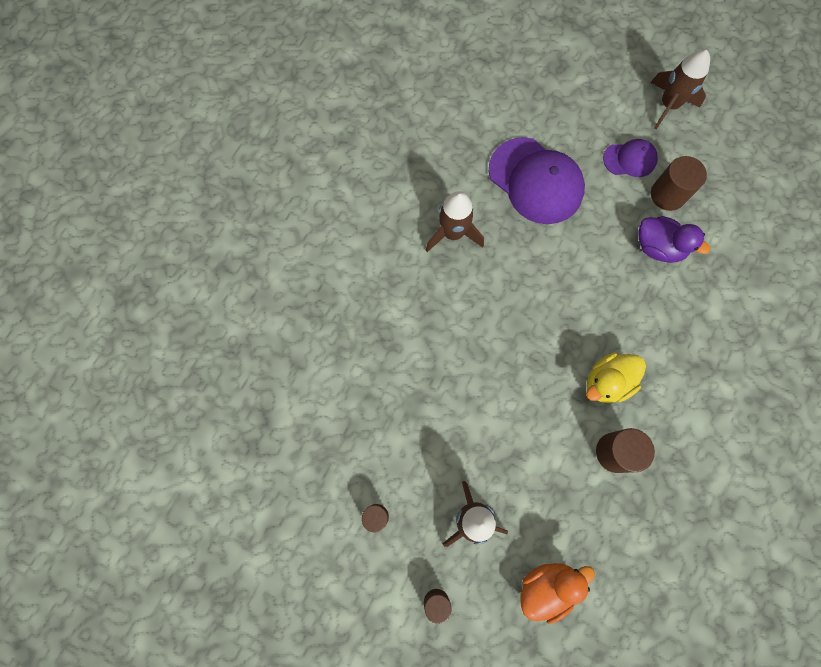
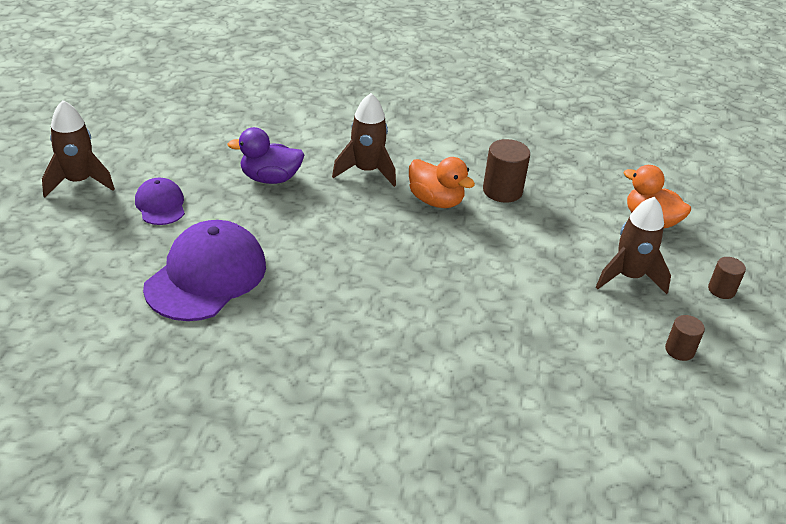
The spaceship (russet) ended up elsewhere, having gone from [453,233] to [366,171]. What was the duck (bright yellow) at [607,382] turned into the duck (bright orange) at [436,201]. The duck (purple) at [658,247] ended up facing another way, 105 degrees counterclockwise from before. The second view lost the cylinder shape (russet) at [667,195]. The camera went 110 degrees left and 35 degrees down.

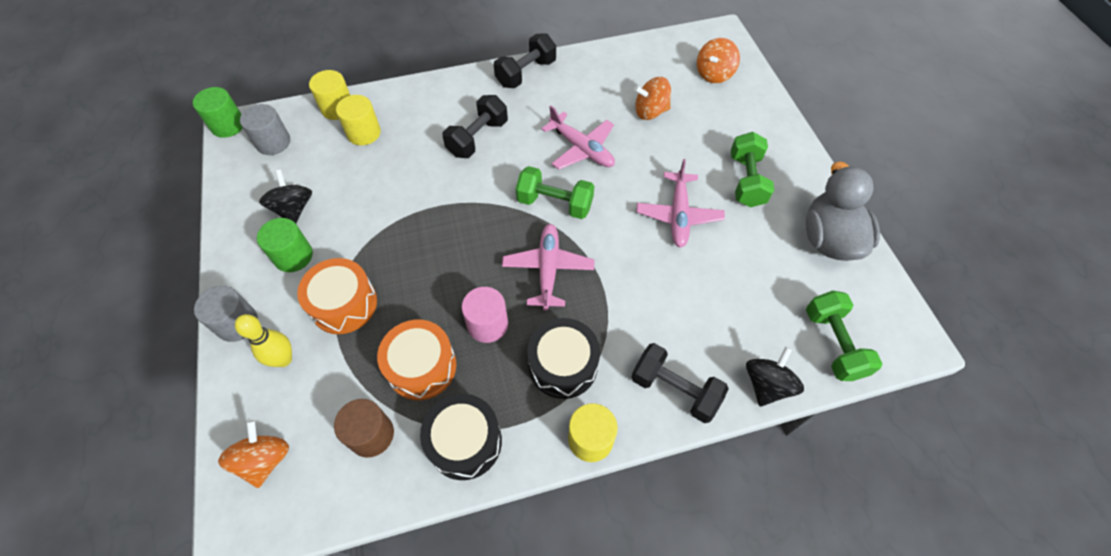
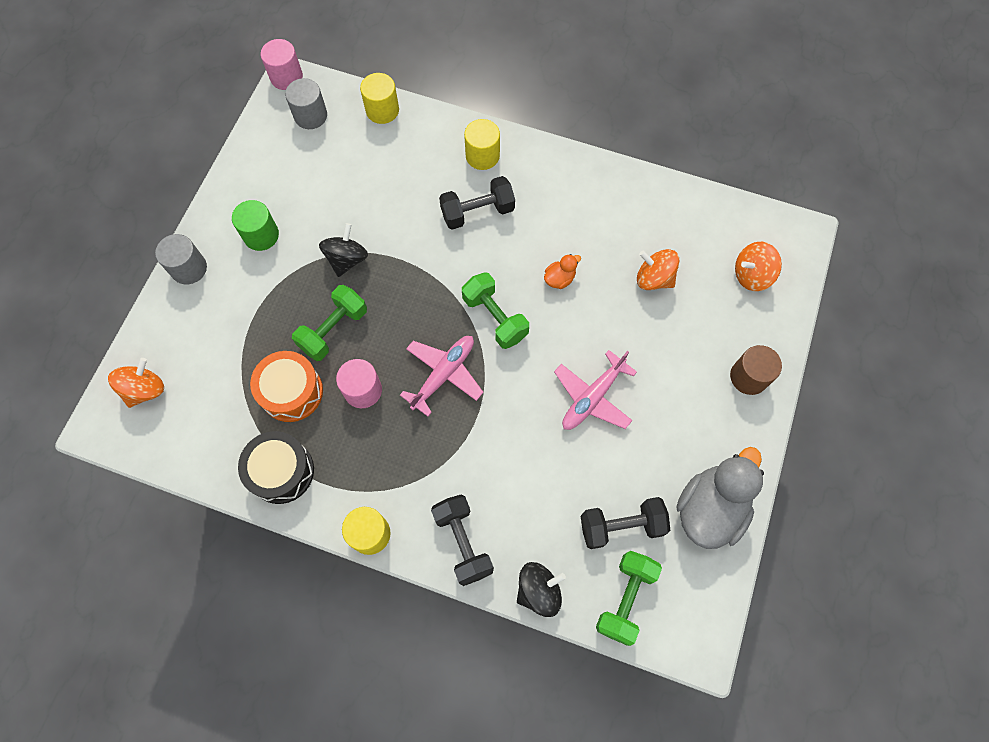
What was the cylinder shape (leaf-green) at [228,125] turned into the cylinder shape (pink) at [286,77]. The second view lost the tenpin (bright yellow) at [283,359]. The toy top (ebony) ended up elsewhere, having gone from [293,209] to [347,259]. The second view lost the toy drum (bright orange) at [344,304]. The cylinder shape (russet) ended up elsewhere, having gone from [371,435] to [748,377]. The cylinder shape (bright yellow) ended up elsewhere, having gone from [364,133] to [482,156]. The dumbbell (ebony) ended up elsewhere, having gone from [526,73] to [621,526]. The second view lost the toy drum (ebony) at [563,365]. Where the plane (pink) stood at [582,149], the duck (bright orange) came to stand at [559,279]. The dumbbell (leaf-green) ended up elsewhere, having gone from [746,180] to [333,330]. The camera went 35 degrees right and 10 degrees up.

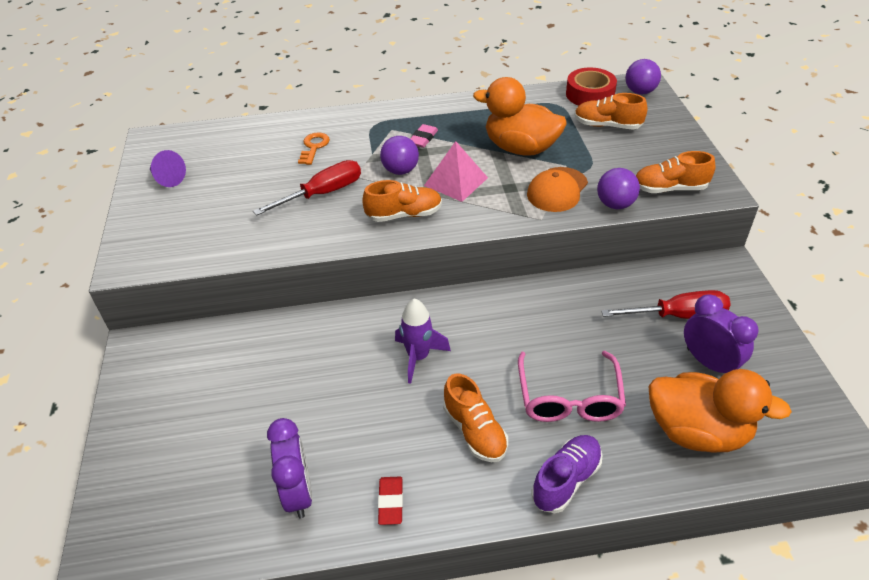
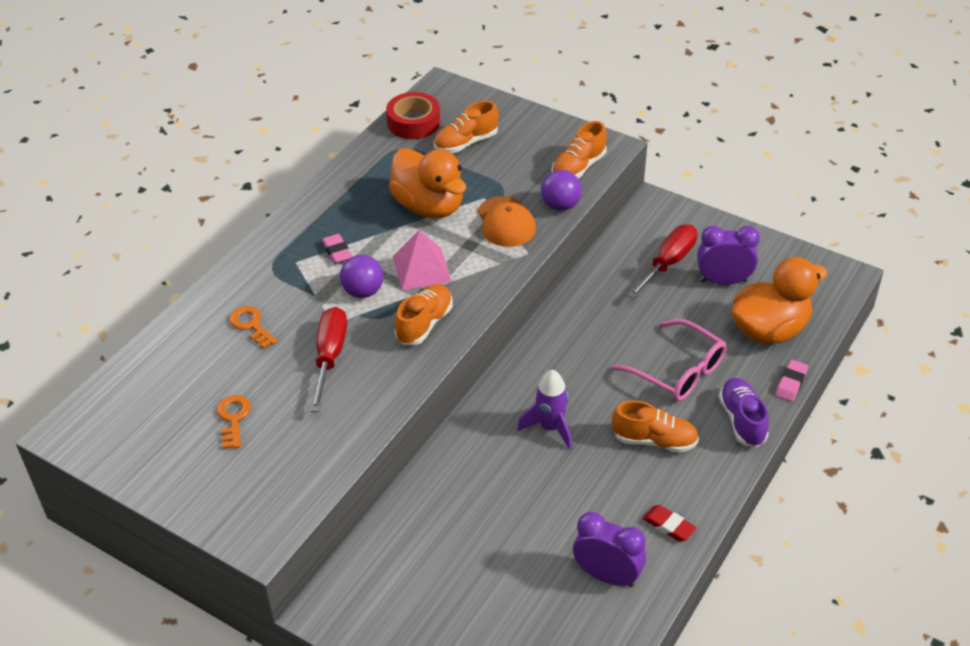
The second view lost the solid cone (purple) at [167,178]. The duck (bright orange) at [520,148] ended up facing another way, 105 degrees counterclockwise from before. The second view lost the sphere (purple) at [640,92]. The second view gained the door key (bright orange) at [233,418]. The second view gained the eraser (pink) at [791,383]. The camera went 50 degrees left and 0 degrees up.

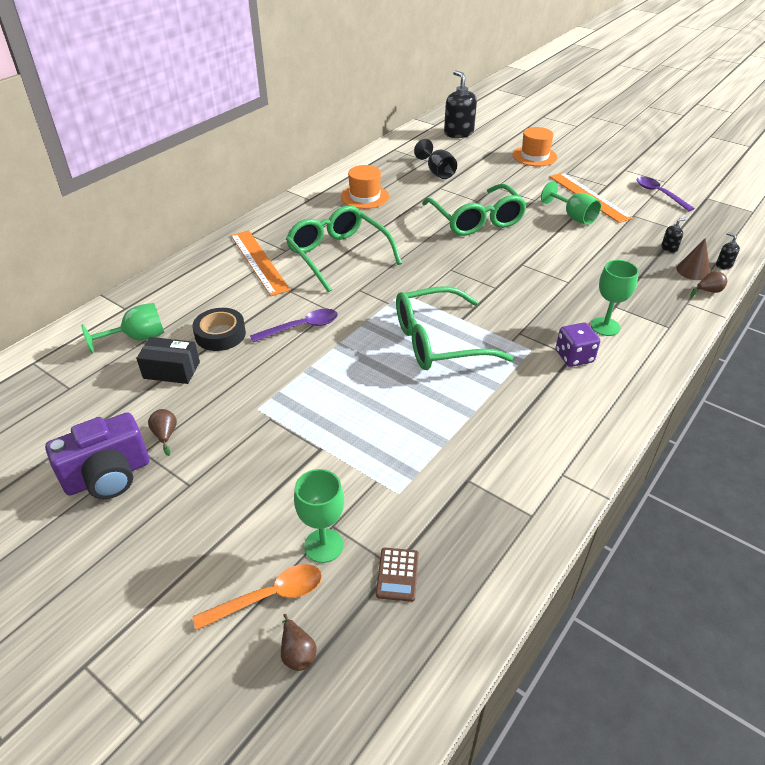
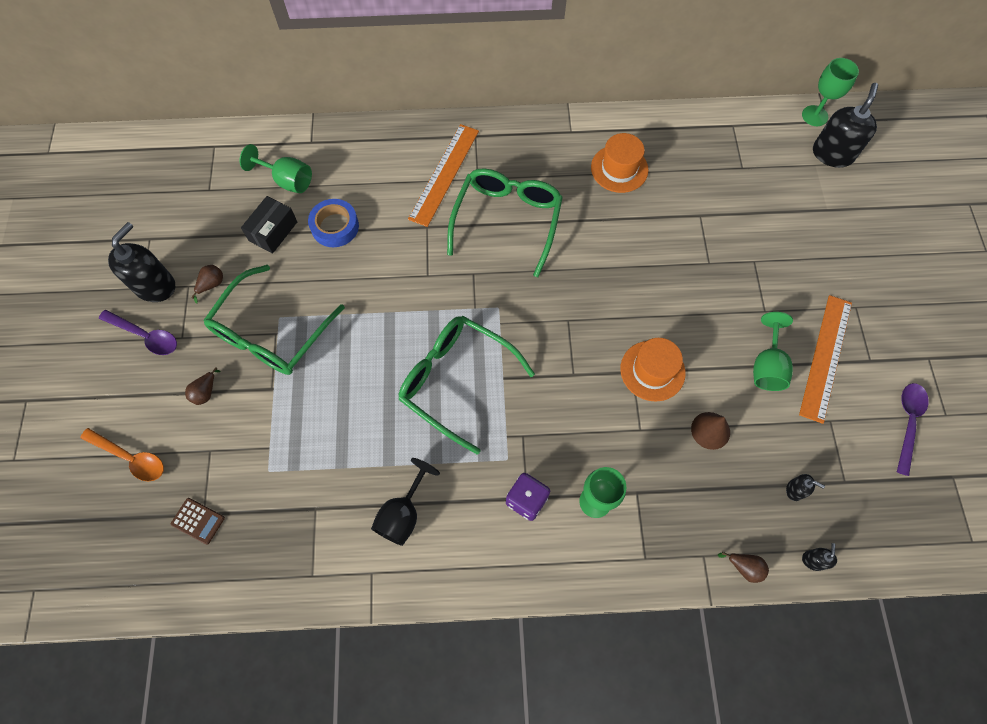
Where the photo camera (purple) stood at [108,476], the soap dispenser (ebony) came to stand at [155,286]. The parcel (ebony) at [171,370] ended up facing another way, 60 degrees clockwise from before. What was the tape (ebony) at [220,334] turned into the tape (blue) at [335,226]. The teaspoon (purple) ended up elsewhere, having gone from [302,327] to [146,336]. The toy pear (russet) ended up elsewhere, having gone from [297,653] to [205,392]. The goblet (leaf-green) ended up elsewhere, having gone from [323,545] to [814,116]. The adding machine (russet) at [397,574] ended up facing another way, 120 degrees counterclockwise from before. The goblet (ebony) ended up elsewhere, having gone from [437,172] to [403,514]. The eyeglasses (leaf-green) ended up elsewhere, having gone from [476,220] to [271,333]. The hat (bright orange) ended up elsewhere, having gone from [534,156] to [652,371]. The solid cone (russet) ended up elsewhere, having gone from [693,270] to [710,430]. The camera went 50 degrees right and 25 degrees up.

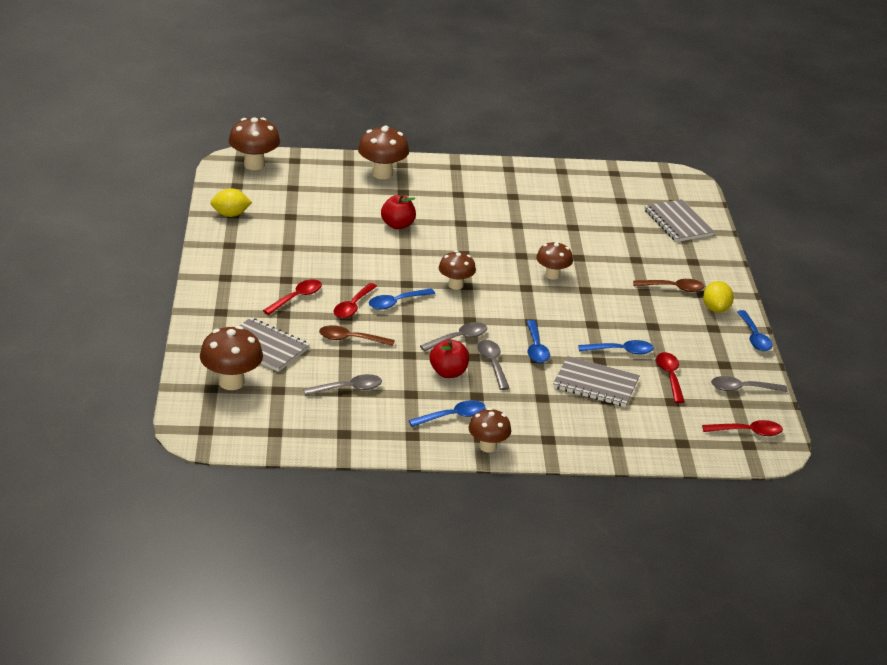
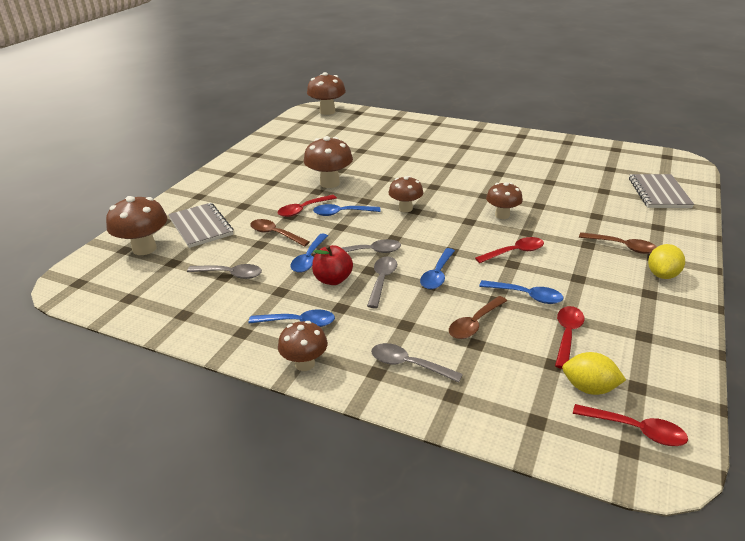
The citrus fruit (bright yellow) ended up elsewhere, having gone from [230,214] to [589,388]. The teaspoon (crimson) ended up elsewhere, having gone from [297,298] to [514,252]. The mushroom (russet) ended up elsewhere, having gone from [382,174] to [329,183]. The second view lost the apple fruit (crimson) at [397,225]. Where the notepad (ash-grey) stood at [595,384], the teaspoon (russet) came to stand at [474,324]. The teaspoon (ash-grey) ended up elsewhere, having gone from [742,389] to [408,365]. The teaspoon (blue) ended up elsewhere, having gone from [754,337] to [309,259]. The camera went 30 degrees right and 0 degrees up.

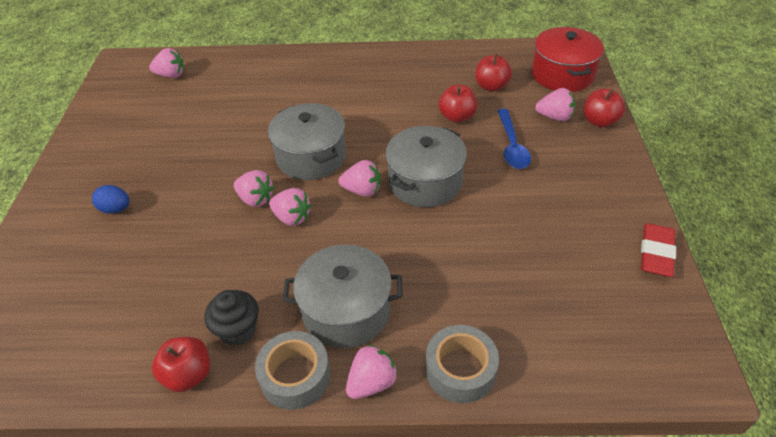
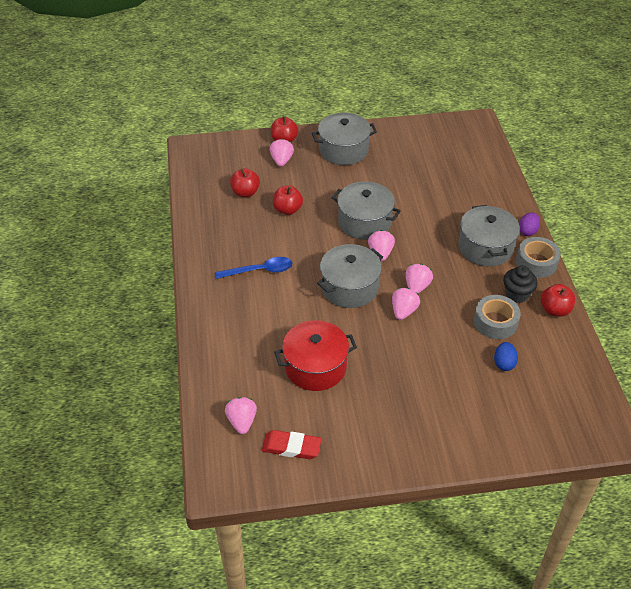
The egg (blue) ended up elsewhere, having gone from [116,209] to [504,363]. Where the strawberry (pink) stood at [371,382], the egg (purple) came to stand at [527,231]. The tape (ash-grey) ended up elsewhere, having gone from [460,370] to [495,322]. The teaspoon (blue) ended up elsewhere, having gone from [511,146] to [259,271]. The cooking pot (crimson) ended up elsewhere, having gone from [562,74] to [315,367]. The eraser (crimson) ended up elsewhere, having gone from [656,253] to [291,447]. The second view gained the cooking pot (ash-grey) at [343,150]. The camera went 100 degrees left and 0 degrees up.

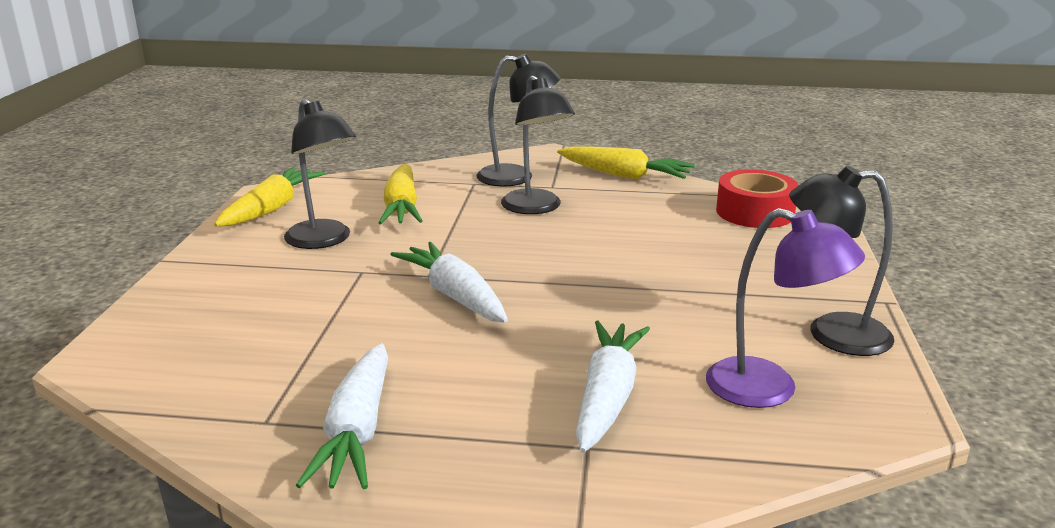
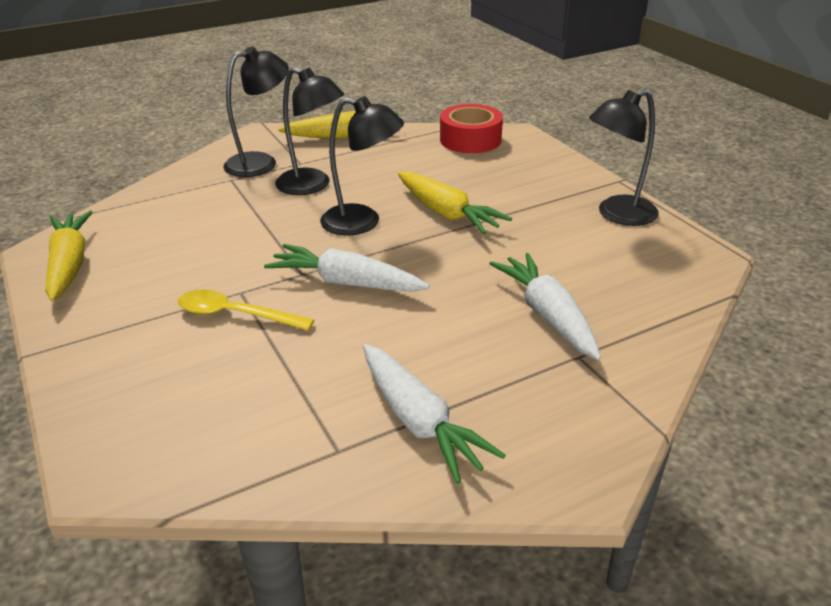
The reading lamp (ebony) ended up elsewhere, having gone from [324,240] to [362,222]. The toy carrot (bright yellow) ended up elsewhere, having gone from [401,207] to [447,213]. The second view lost the reading lamp (purple) at [769,389]. The second view gained the teaspoon (bright yellow) at [235,315]. The camera went 35 degrees left and 10 degrees up.

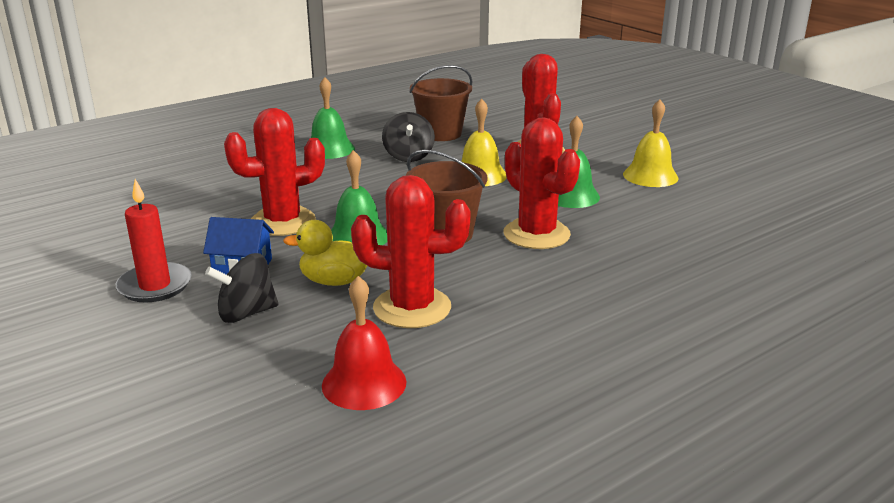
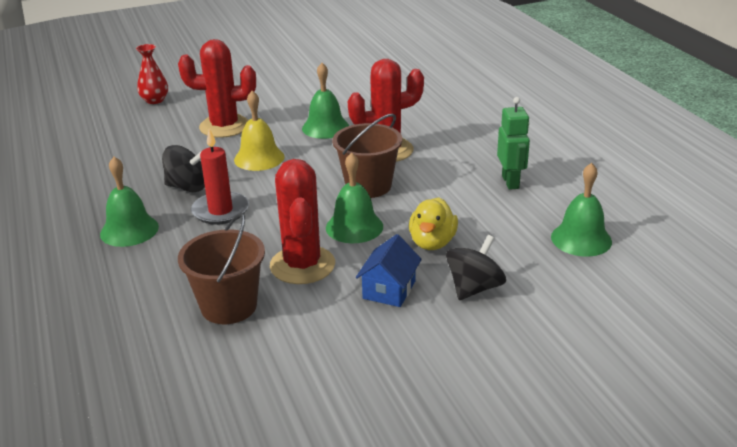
The candle (crimson) ended up elsewhere, having gone from [155,286] to [220,211]. The toy top (ebony) at [246,313] ended up facing another way, 135 degrees counterclockwise from before. What was the school bell (crimson) at [364,383] turned into the school bell (leaf-green) at [581,239]. The second view lost the prickly plant (crimson) at [412,308]. The sand bucket (russet) ended up elsewhere, having gone from [441,134] to [229,306]. The second view lost the school bell (bright yellow) at [650,176]. The second view gained the tall vase (crimson) at [155,100]. The second view gained the robot (leaf-green) at [511,182]. The camera went 75 degrees left and 5 degrees up.

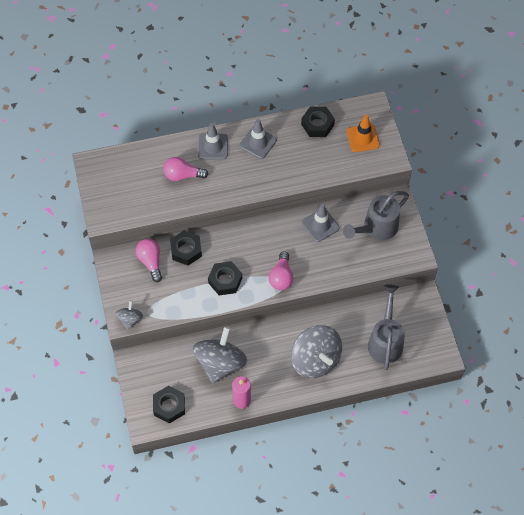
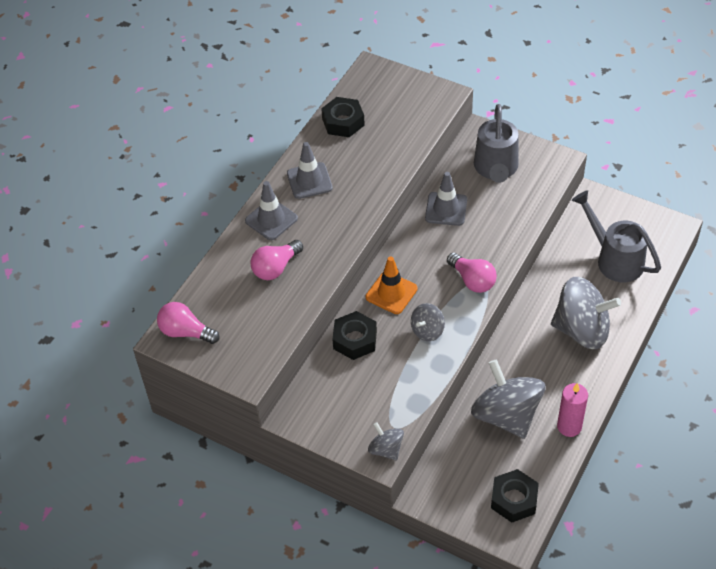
The lightbulb (pink) ended up elsewhere, having gone from [150,262] to [186,332]. Where the nut (ebony) stood at [225,281], the toy top (ash-grey) came to stand at [427,330]. The traffic cone (bright orange) ended up elsewhere, having gone from [363,138] to [391,293]. The camera went 45 degrees left and 10 degrees down.

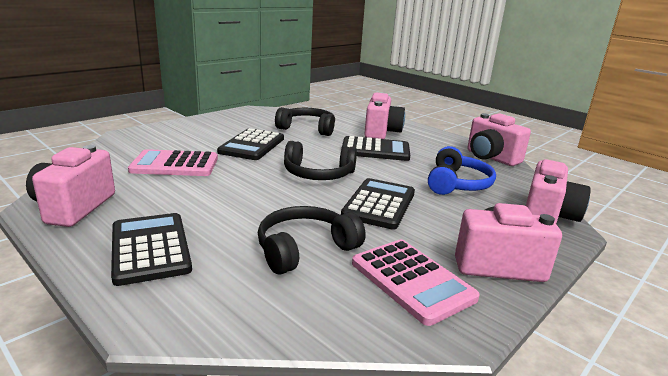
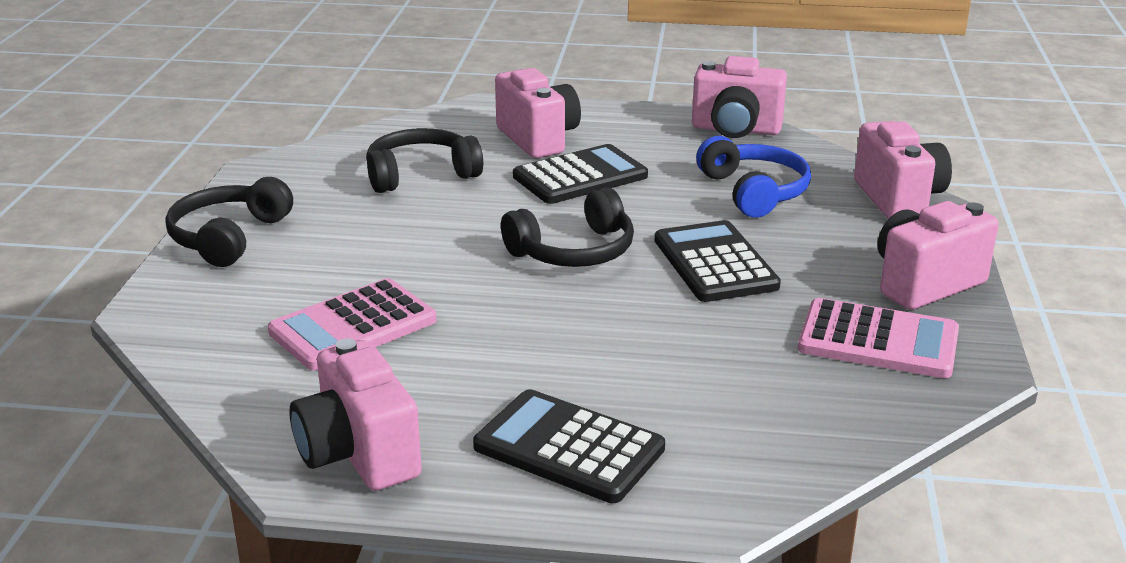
The second view lost the adding machine (ebony) at [252,145]. The headphones (ebony) ended up elsewhere, having gone from [305,249] to [229,237]. The camera went 35 degrees left and 5 degrees up.

